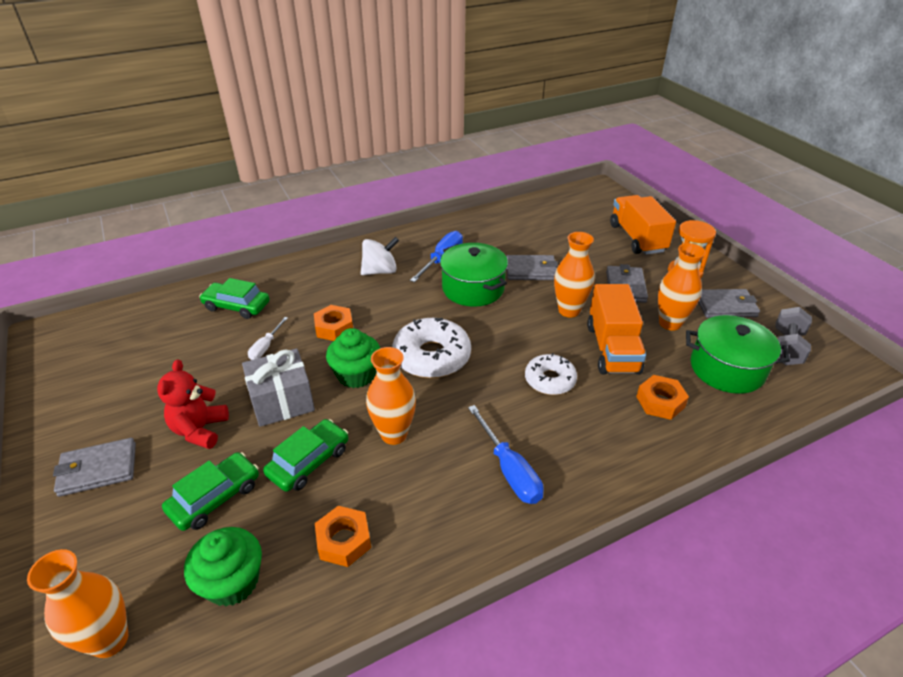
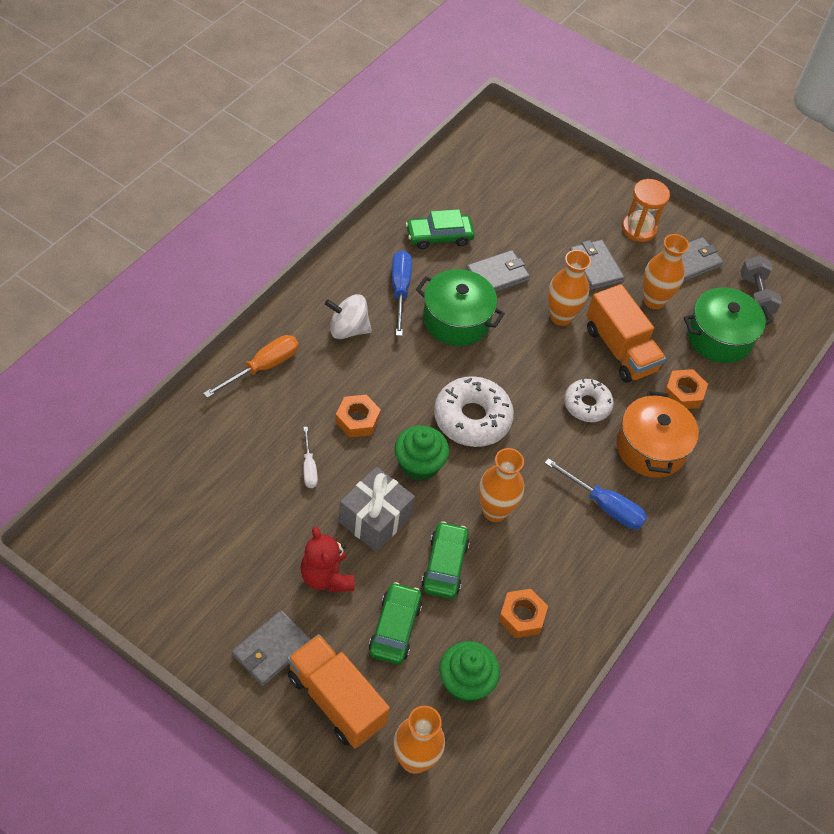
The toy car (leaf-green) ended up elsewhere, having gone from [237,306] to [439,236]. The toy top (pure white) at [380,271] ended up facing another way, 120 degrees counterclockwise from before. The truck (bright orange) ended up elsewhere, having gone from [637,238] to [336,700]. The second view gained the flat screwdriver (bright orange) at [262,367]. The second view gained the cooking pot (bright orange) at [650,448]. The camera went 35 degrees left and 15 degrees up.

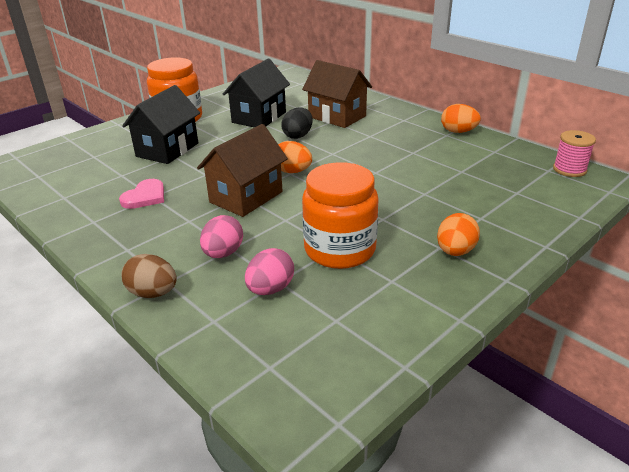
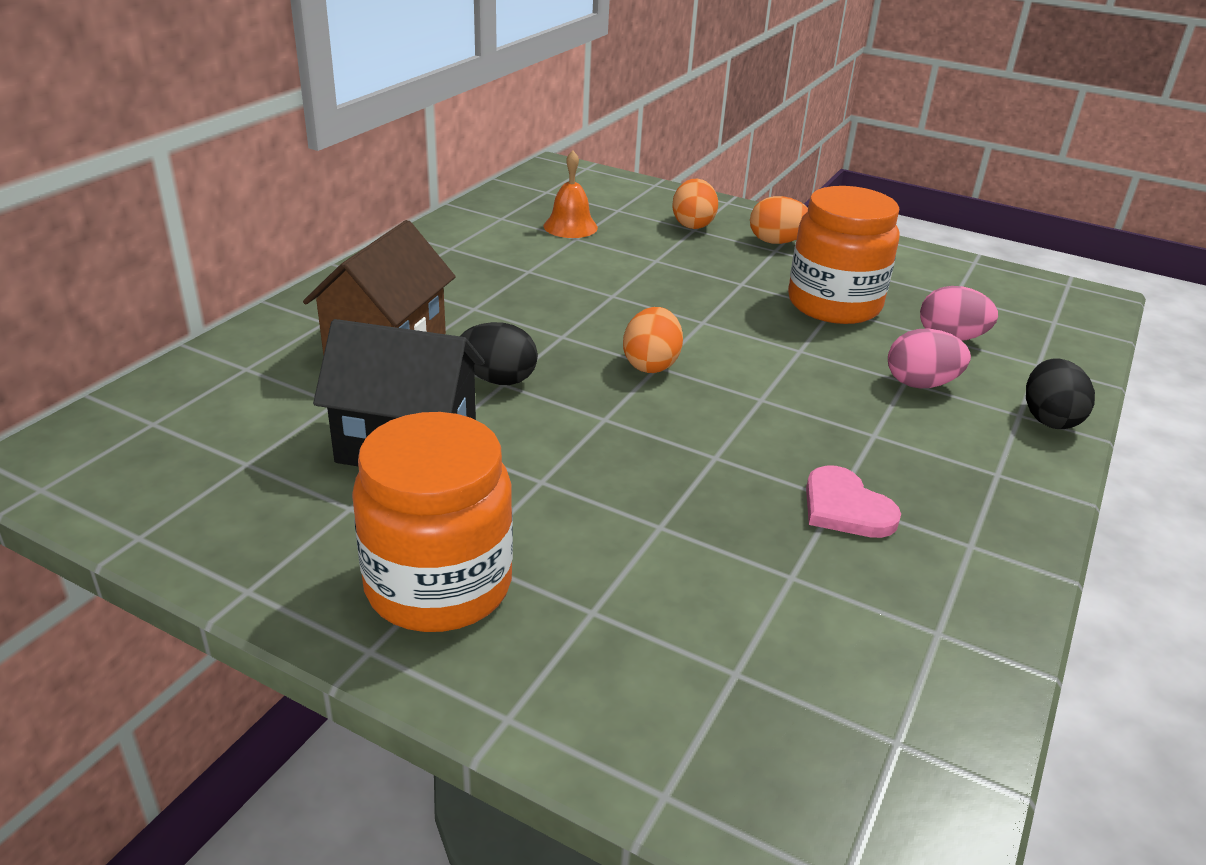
The heart shape (pink) at [145,196] ended up facing another way, 135 degrees counterclockwise from before. What was the egg (russet) at [153,293] turned into the egg (ebony) at [1049,419]. The second view lost the house (ebony) at [167,150]. The second view lost the house (russet) at [246,197]. The egg (bright orange) ended up elsewhere, having gone from [458,132] to [693,224]. The second view lost the spool (pink) at [569,169]. The second view gained the school bell (bright orange) at [570,226]. The camera went 110 degrees left and 0 degrees up.

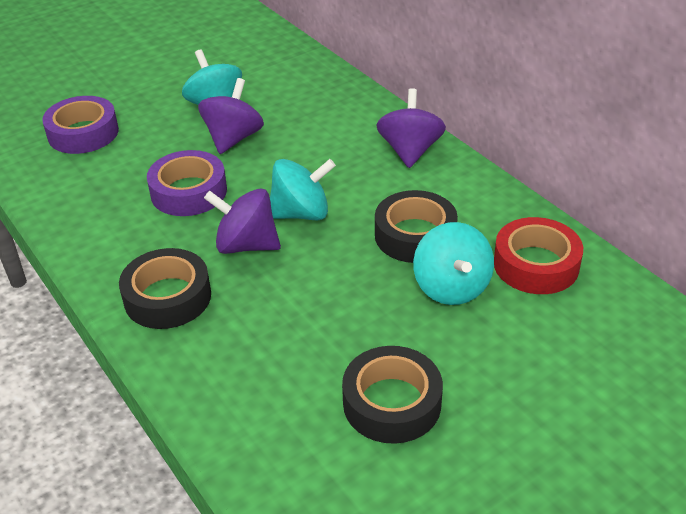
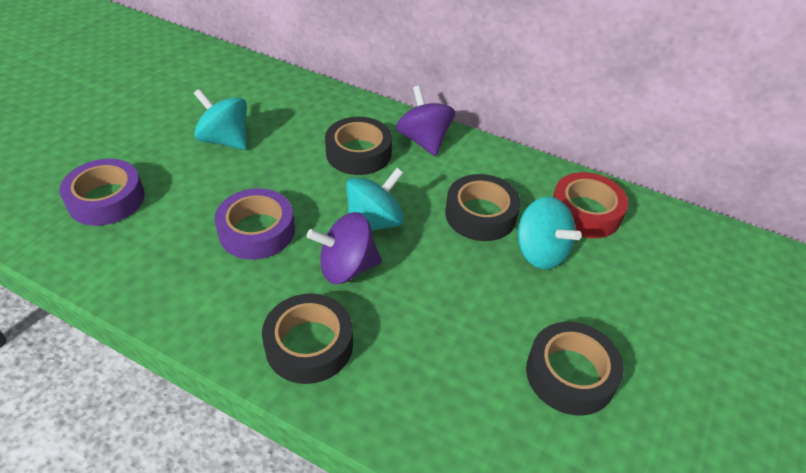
The second view lost the toy top (purple) at [233,138]. The second view gained the tape (ebony) at [358,153]. The camera went 30 degrees left and 5 degrees up.

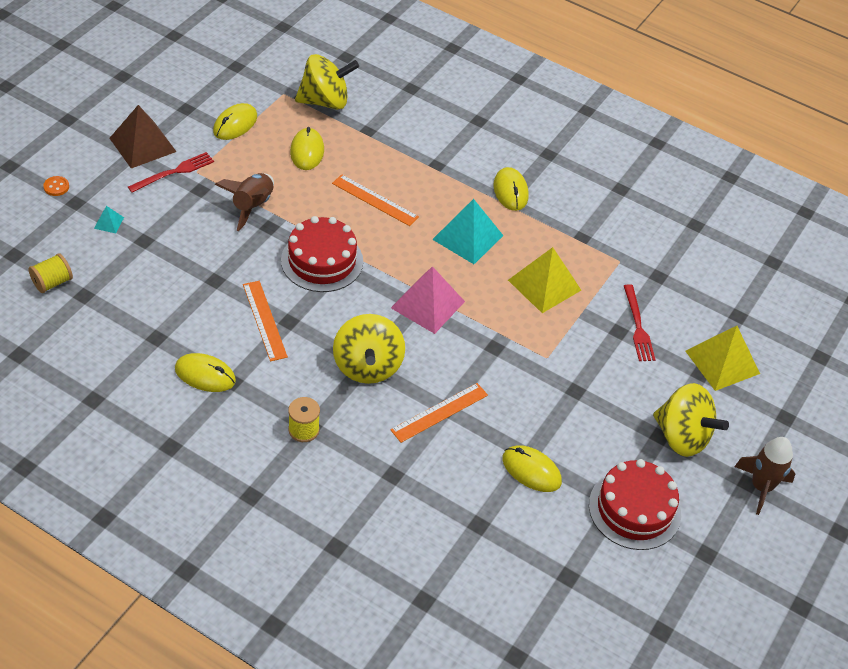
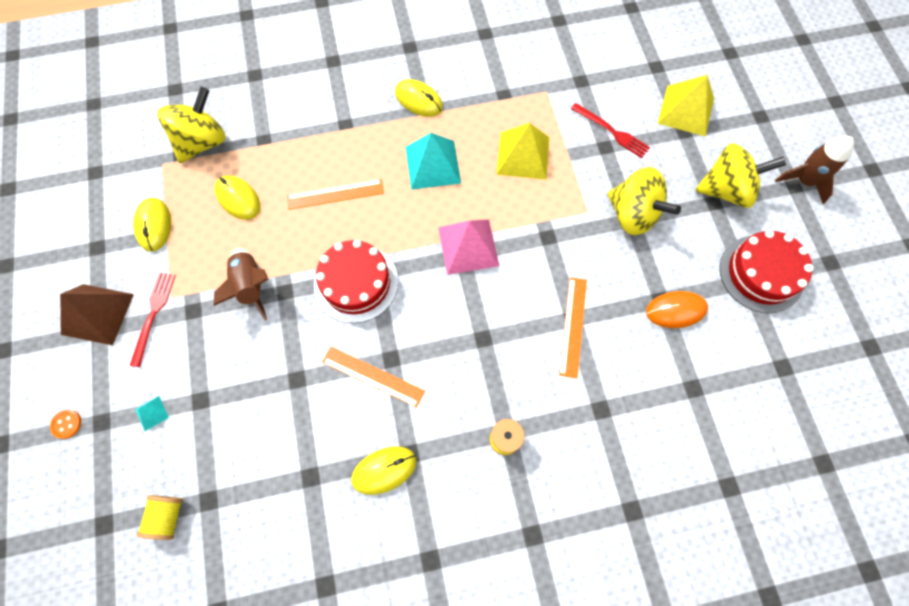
The toy top (bright yellow) ended up elsewhere, having gone from [367,366] to [633,214]. What was the PC mouse (bright yellow) at [531,470] turned into the PC mouse (bright orange) at [676,310]. The camera went 40 degrees left and 20 degrees up.

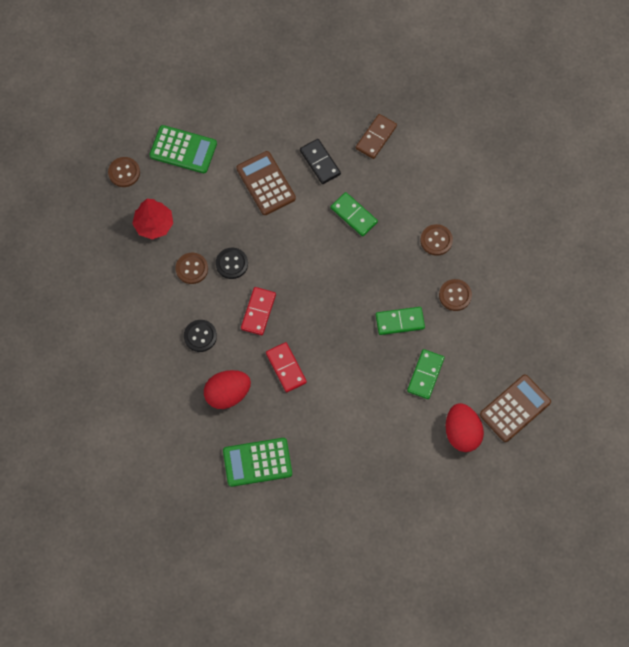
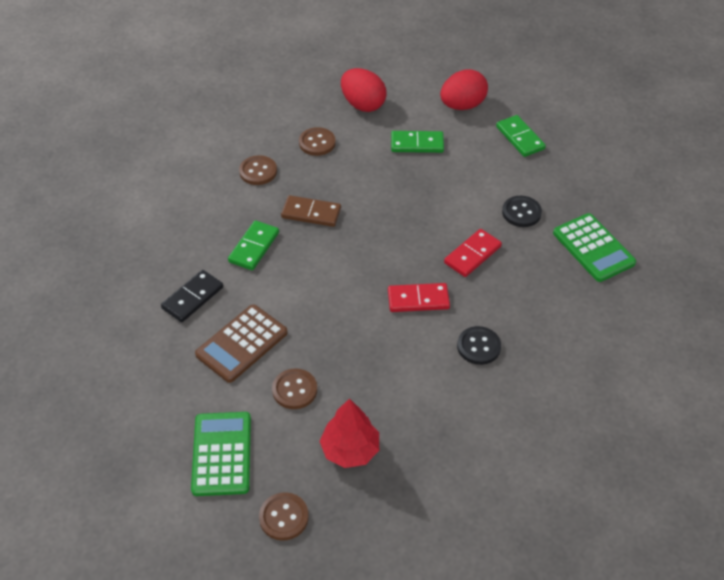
The button (russet) ended up elsewhere, having gone from [192,269] to [294,390]. The egg (crimson) ended up elsewhere, having gone from [227,394] to [363,104]. The button (ebony) ended up elsewhere, having gone from [232,264] to [521,212]. The domino (russet) ended up elsewhere, having gone from [376,137] to [311,213]. The domino (leaf-green) ended up elsewhere, having gone from [400,321] to [520,138]. The second view lost the adding machine (russet) at [515,408]. The camera went 110 degrees left and 20 degrees down.

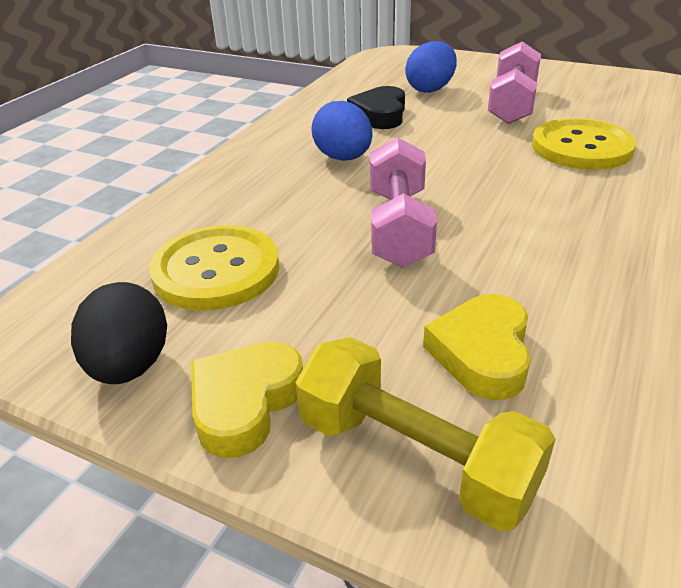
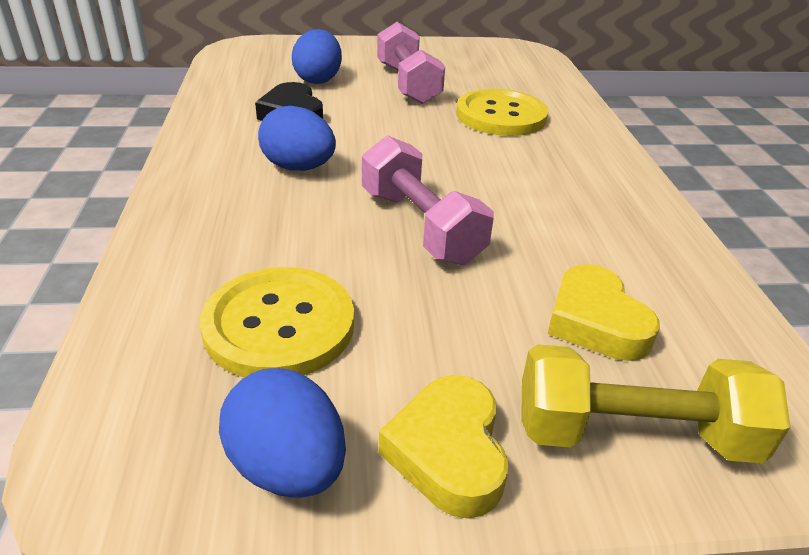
What was the egg (ebony) at [130,366] turned into the egg (blue) at [287,467]. The camera went 35 degrees left and 0 degrees up.

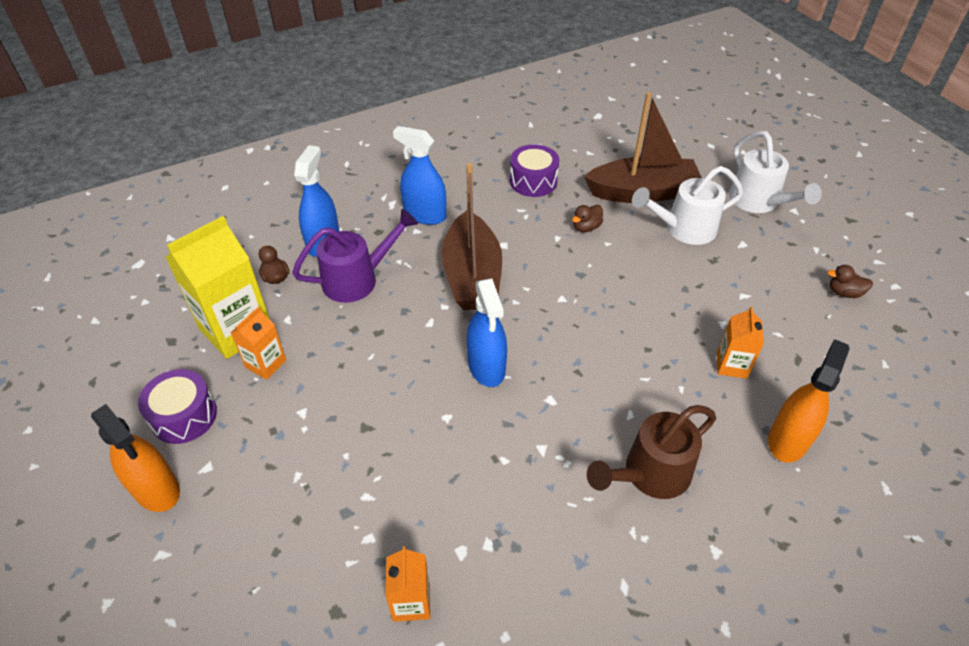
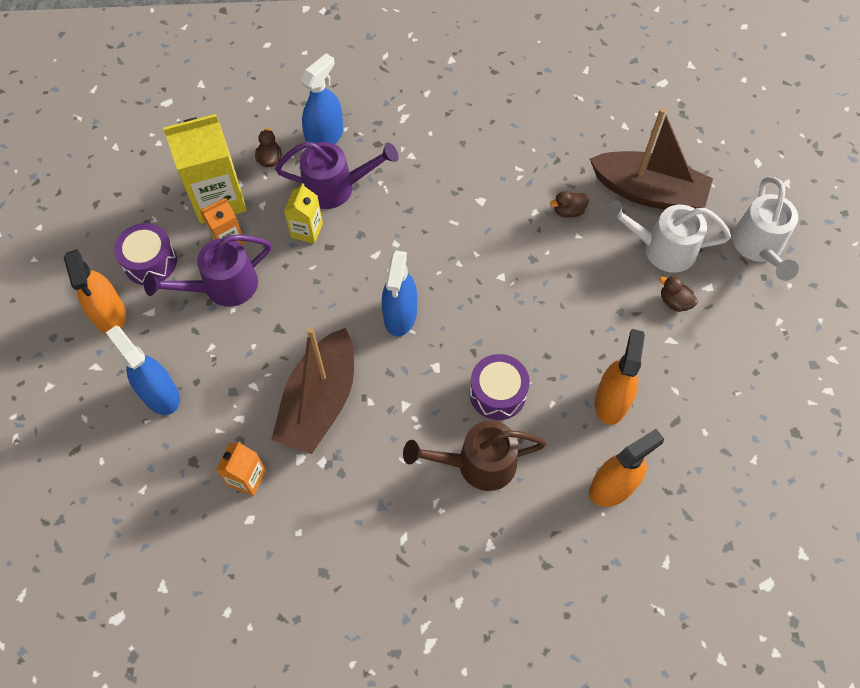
The spray bottle (blue) ended up elsewhere, having gone from [425,215] to [160,394]. The boat (russet) ended up elsewhere, having gone from [472,276] to [319,402]. The toy drum (purple) ended up elsewhere, having gone from [533,181] to [497,393]. Where the milk carton (bright orange) stood at [731,365], the spray bottle (bright orange) came to stand at [611,401]. The duck (russet) ended up elsewhere, having gone from [844,292] to [674,302]. The second view gained the watering pot (purple) at [222,287]. The second view gained the milk carton (bright yellow) at [307,230]. The camera went 25 degrees right and 15 degrees up.

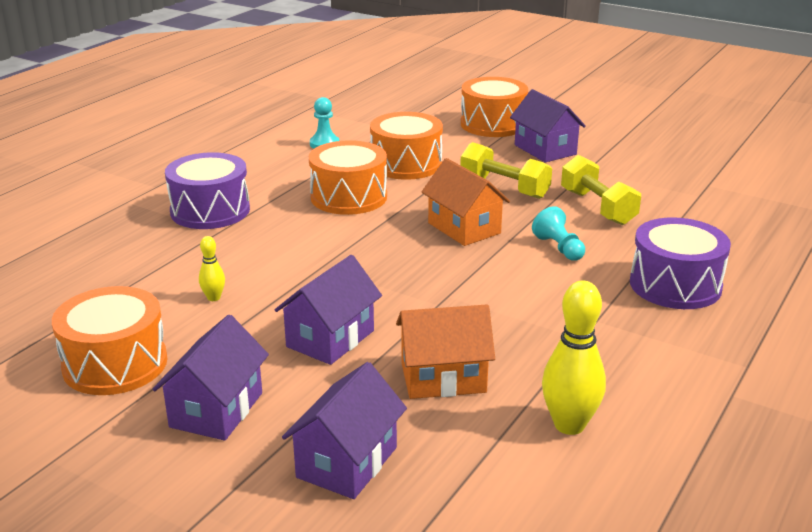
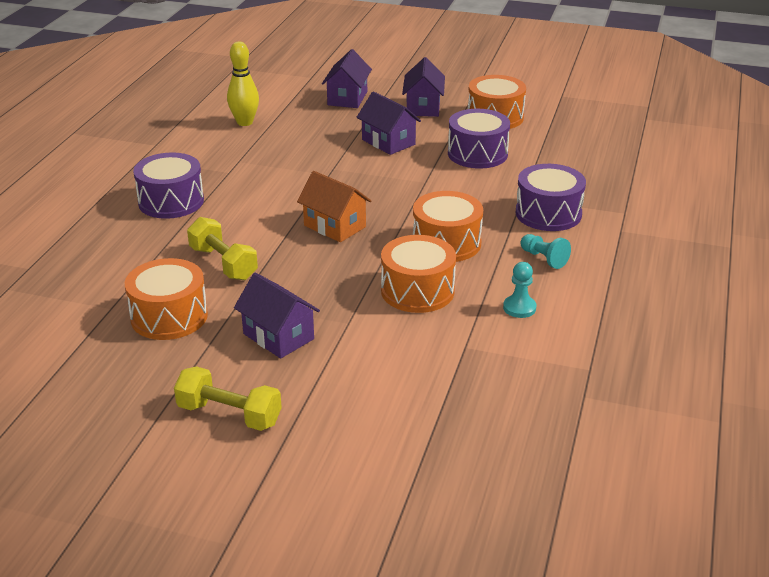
Where the tenpin (bright yellow) stood at [214,298], the toy drum (purple) came to stand at [477,154]. The house (purple) at [330,339] ended up facing another way, 60 degrees counterclockwise from before. The second view lost the house (bright orange) at [443,378]. The dumbbell (bright yellow) ended up elsewhere, having gone from [504,188] to [229,415]. The toy drum (bright orange) ended up elsewhere, having gone from [493,124] to [169,316]. The game pawn (turquoise) ended up elsewhere, having gone from [559,248] to [544,258]. The camera went 165 degrees right and 5 degrees up.

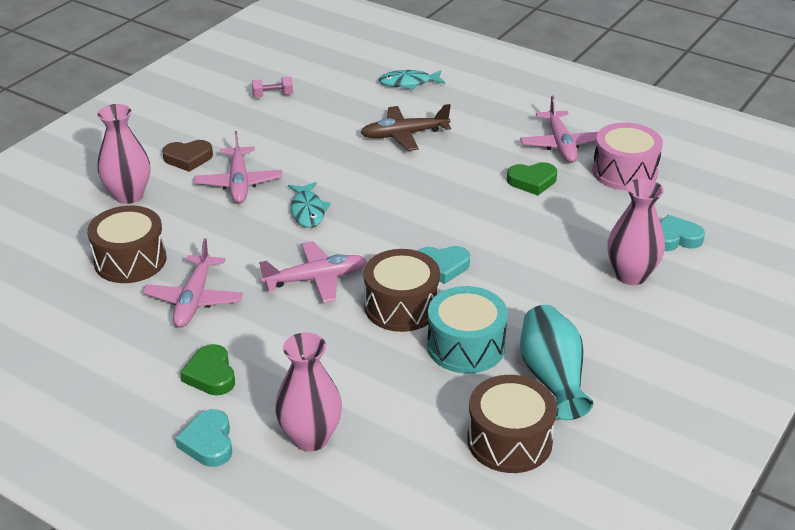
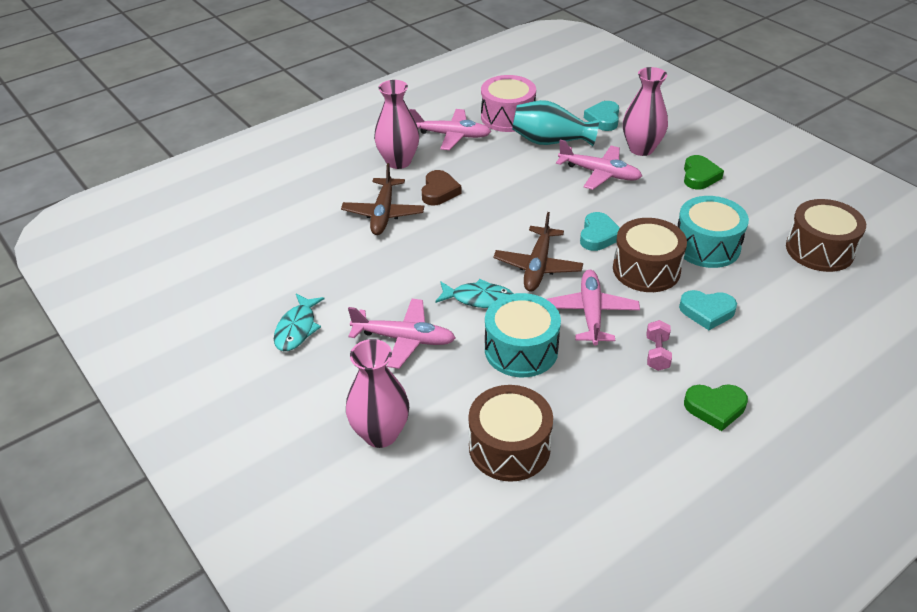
The plane (pink) ended up elsewhere, having gone from [194,299] to [599,173]. The heart shape (russet) ended up elsewhere, having gone from [188,158] to [439,191]. The heart shape (turquoise) ended up elsewhere, having gone from [208,442] to [707,312]. The dumbbell (pink) ended up elsewhere, having gone from [273,95] to [657,353]. The tall vase (pink) ended up elsewhere, having gone from [310,438] to [398,161]. The fish (turquoise) ended up elsewhere, having gone from [408,83] to [297,329]. The heart shape (leaf-green) ended up elsewhere, having gone from [532,181] to [699,176]. The tall vase (turquoise) ended up elsewhere, having gone from [552,377] to [550,141]. The second view gained the toy drum (turquoise) at [521,350]. The second view gained the plane (russet) at [538,266]. The camera went 70 degrees left and 5 degrees up.

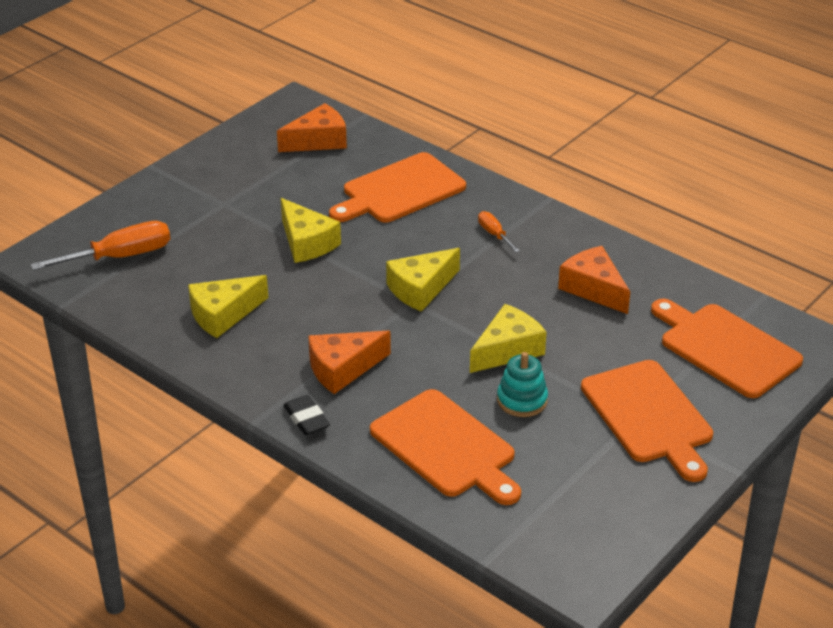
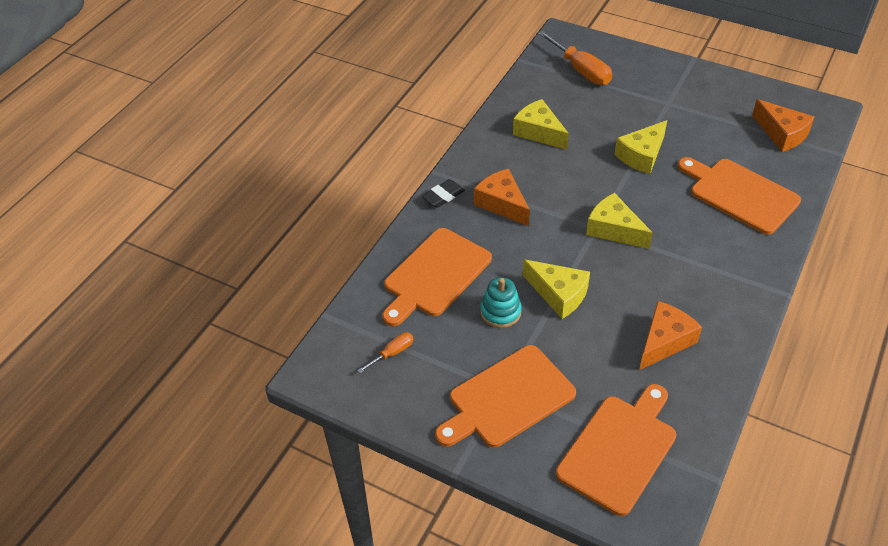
The flat screwdriver (bright orange) ended up elsewhere, having gone from [494,234] to [392,353]. The camera went 80 degrees right and 10 degrees up.

